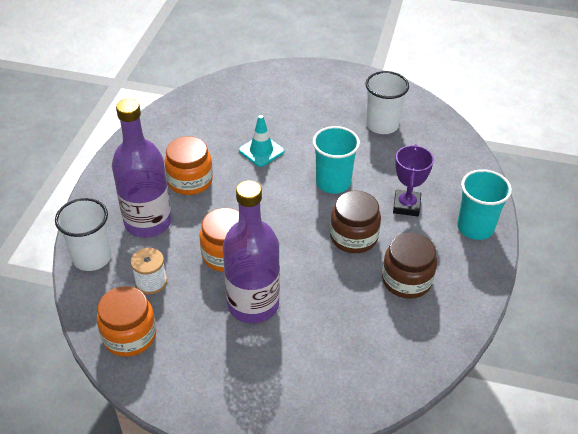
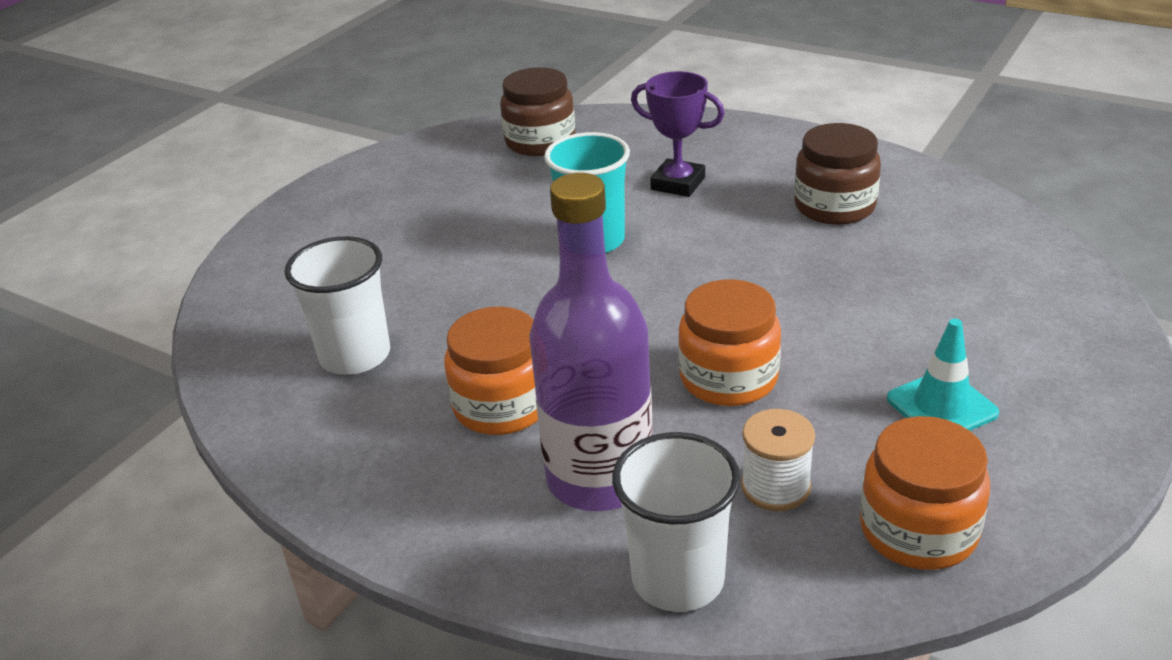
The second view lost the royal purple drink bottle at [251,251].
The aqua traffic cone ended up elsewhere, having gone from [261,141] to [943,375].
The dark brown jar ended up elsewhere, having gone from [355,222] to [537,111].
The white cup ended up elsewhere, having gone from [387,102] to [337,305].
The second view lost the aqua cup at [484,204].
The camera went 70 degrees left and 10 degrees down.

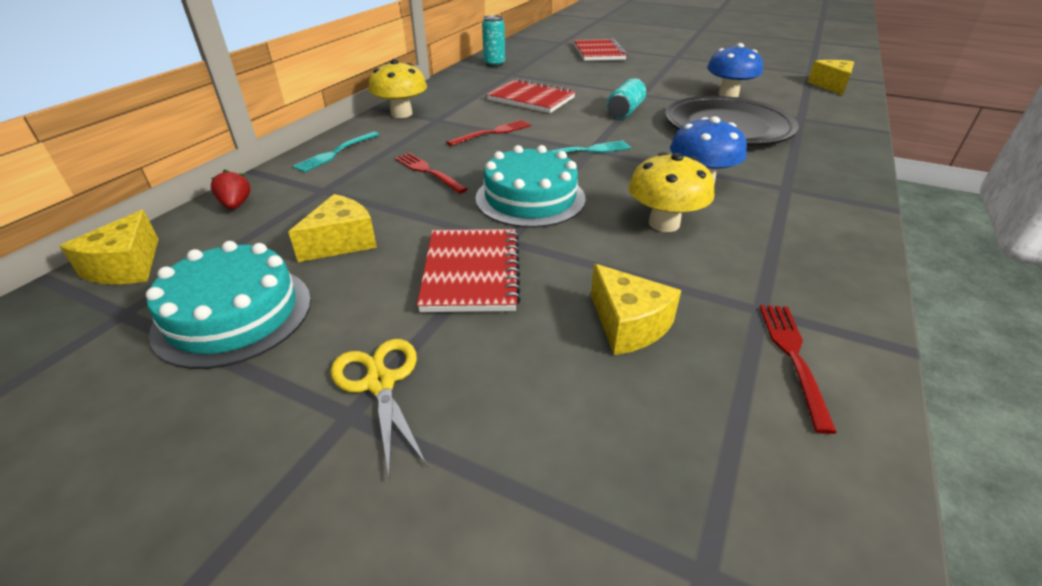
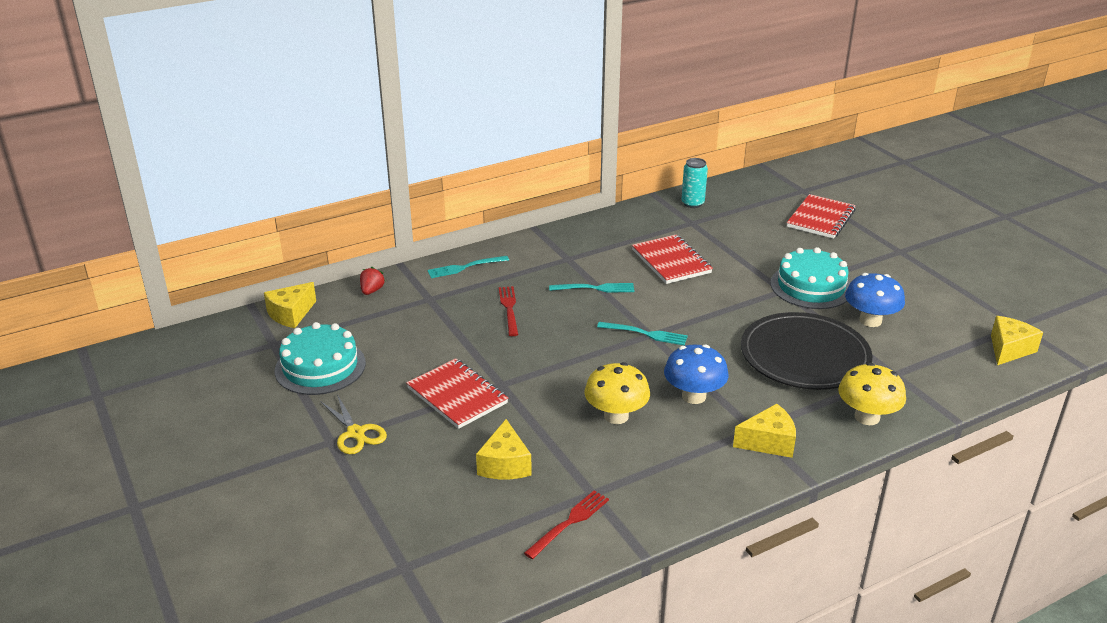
The bright yellow cheese ended up elsewhere, having gone from [332,228] to [764,431].
The bright yellow pair of scissors at [379,408] ended up facing another way, 135 degrees clockwise from before.
The bright yellow mushroom ended up elsewhere, having gone from [398,88] to [872,394].
The red notepad at [469,270] ended up facing another way, 75 degrees counterclockwise from before.
What was the red fork at [489,133] turned into the aqua fork at [591,288].
The aqua cake ended up elsewhere, having gone from [530,186] to [810,278].
The second view lost the aqua soda can at [626,98].
The camera went 35 degrees right and 5 degrees down.

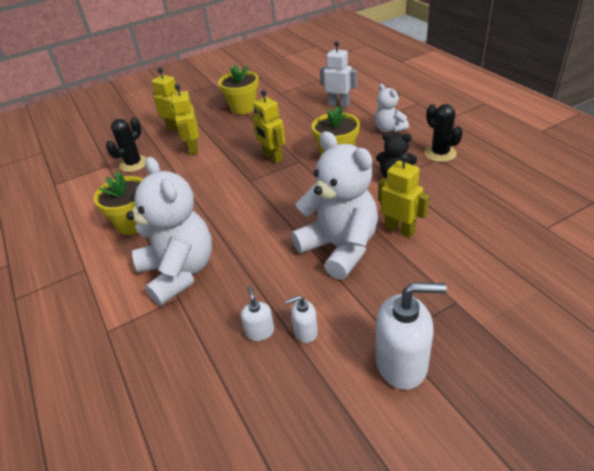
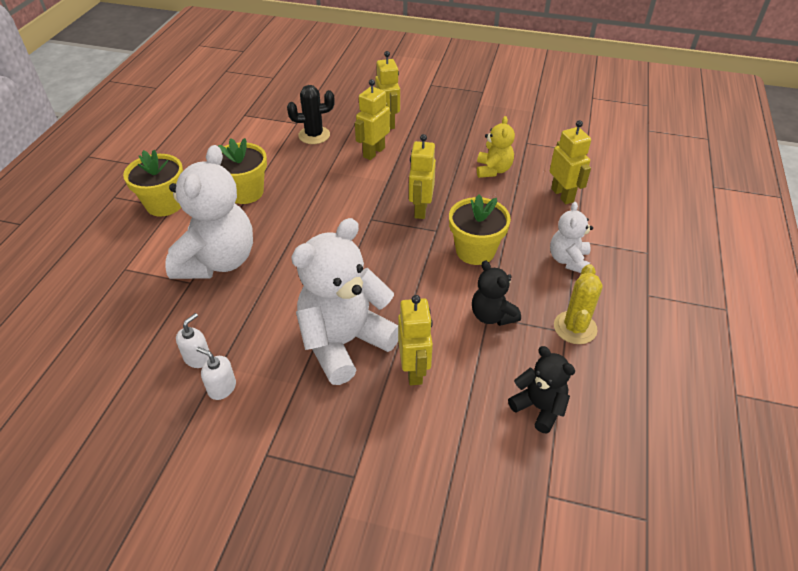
The bright yellow flower pot ended up elsewhere, having gone from [238,89] to [153,183].
The white teddy bear at [334,205] ended up facing another way, 135 degrees counterclockwise from before.
What was the white robot figure at [338,74] turned into the bright yellow robot figure at [570,162].
The second view lost the white soap dispenser at [411,336].
What was the ebony cactus at [444,133] turned into the bright yellow cactus at [578,304].
The second view gained the bright yellow teddy bear at [496,147].
The second view gained the ebony teddy bear at [541,390].
The camera went 40 degrees right and 5 degrees up.

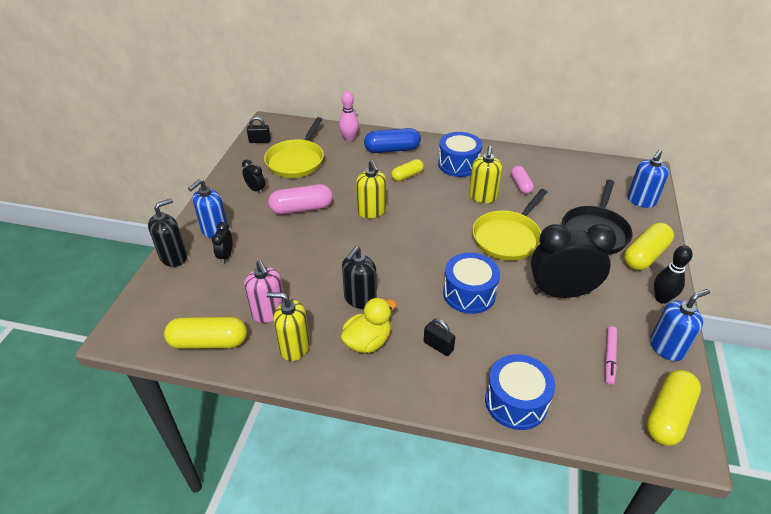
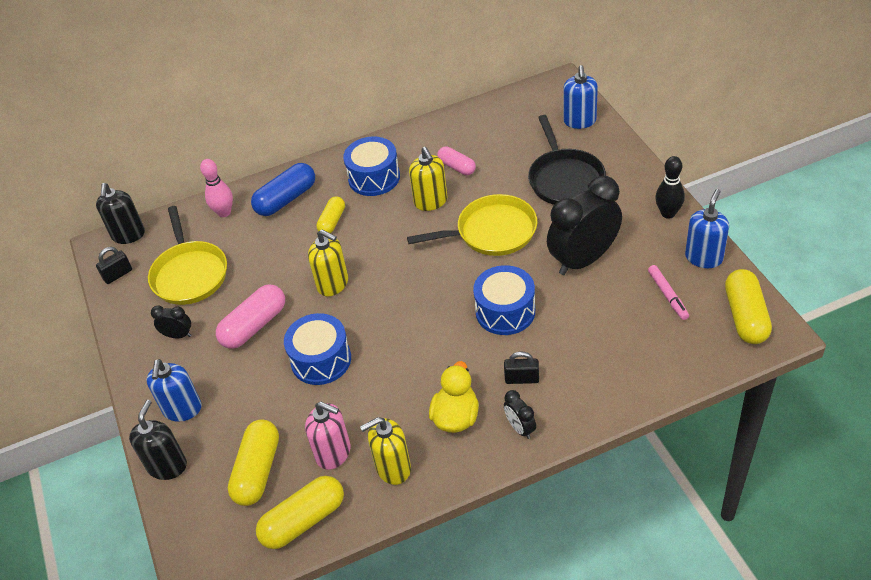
The ebony alarm clock ended up elsewhere, having gone from [222,243] to [520,414].
The ebony soap dispenser ended up elsewhere, having gone from [359,277] to [120,213].
The bright yellow skillet at [509,225] ended up facing another way, 105 degrees counterclockwise from before.
The cobalt drum ended up elsewhere, having gone from [520,392] to [317,349].
The bright yellow pill ended up elsewhere, having gone from [649,246] to [253,462].
The camera went 30 degrees left and 5 degrees up.

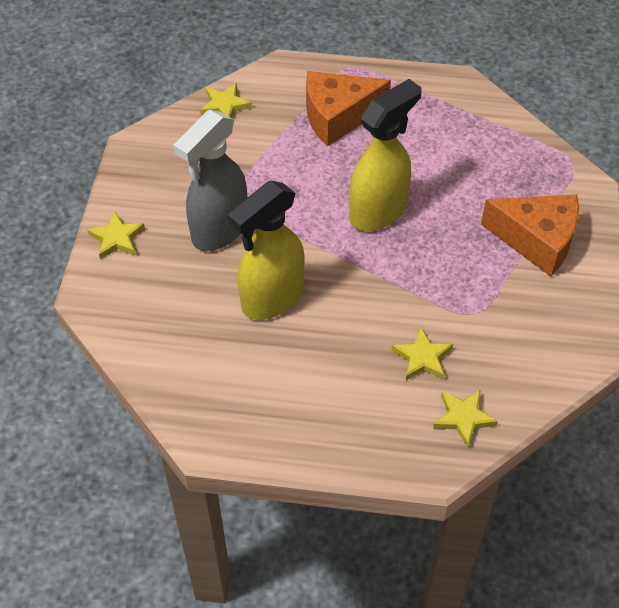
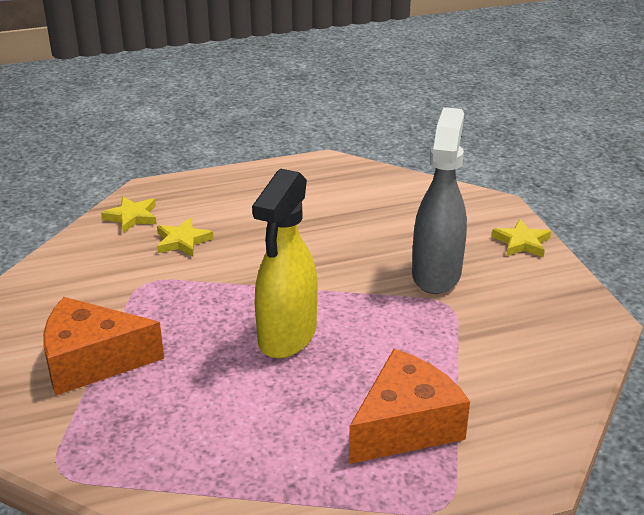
The second view lost the bright yellow star shape at [226,100].
The second view lost the bright yellow sprayer at [266,250].
The camera went 155 degrees right and 20 degrees down.

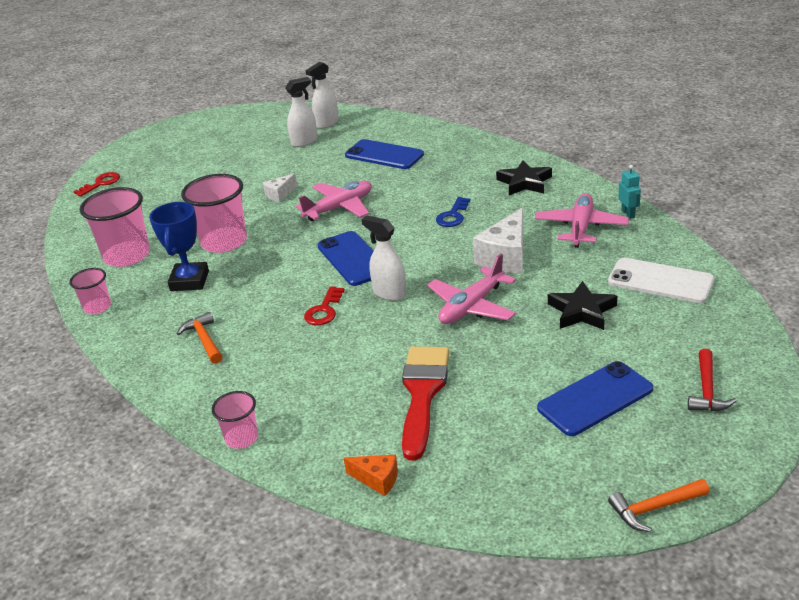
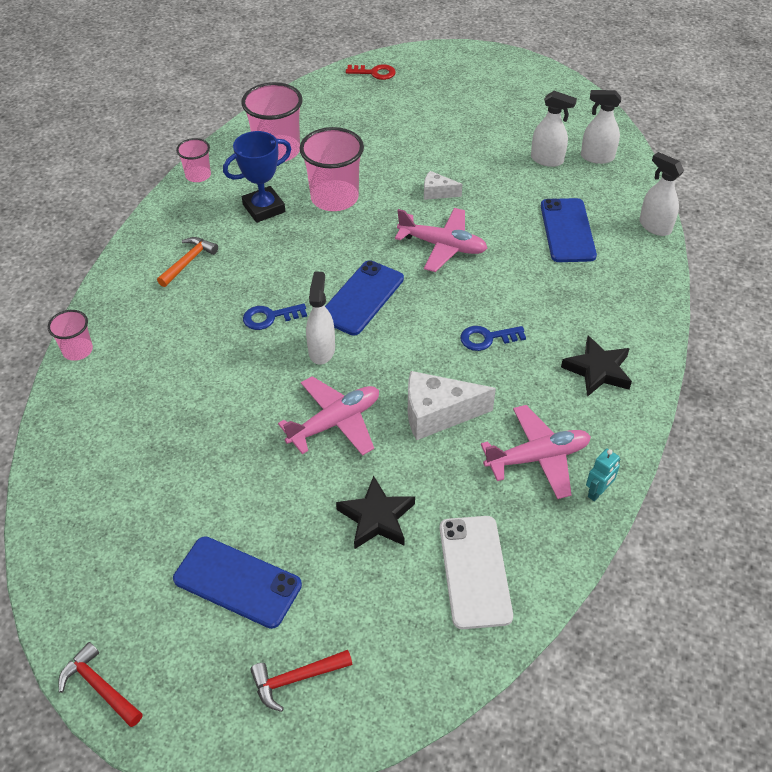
What was the red door key at [324,305] turned into the cobalt door key at [275,316].
The second view lost the bright orange cheese at [371,475].
The second view lost the red paint brush at [425,404].
The pink aeroplane at [471,289] ended up facing another way, 135 degrees clockwise from before.
What was the bright orange carpenter's hammer at [658,505] turned into the red carpenter's hammer at [100,684].
The second view gained the white sprayer at [661,194].
The camera went 55 degrees right and 15 degrees up.

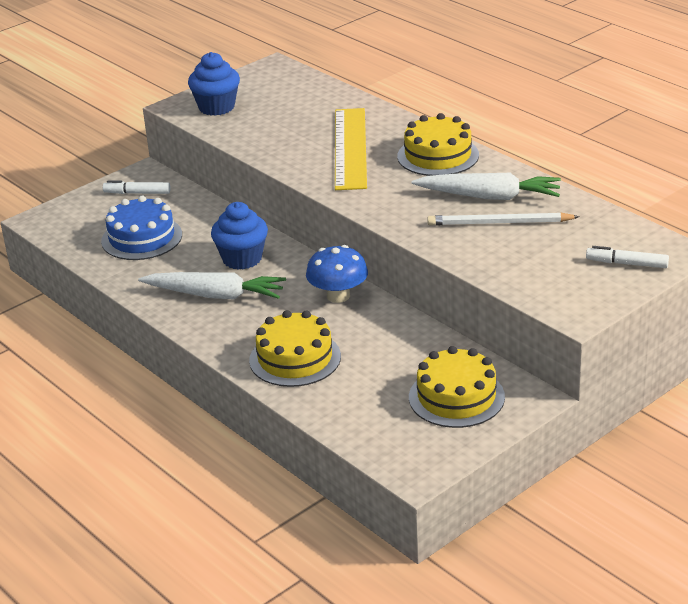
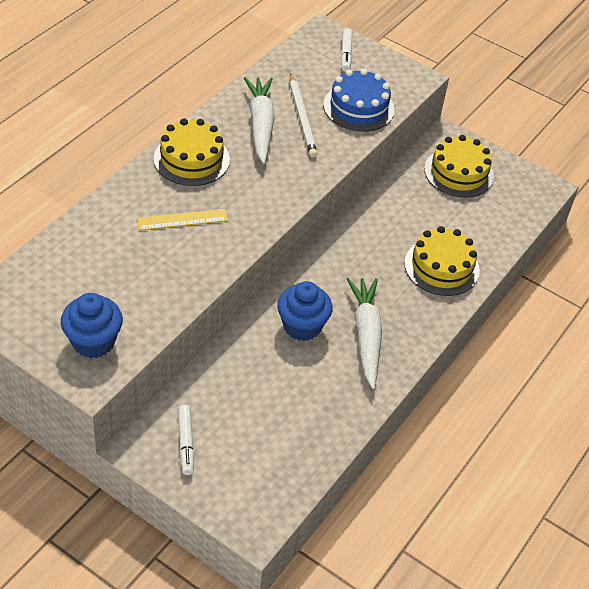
The cobalt cake ended up elsewhere, having gone from [141,228] to [359,100].
The second view lost the cobalt mushroom at [337,274].
The size of the bright yellow measuring stick at [351,149] changed by a factor of 0.54.
The camera went 110 degrees left and 15 degrees up.

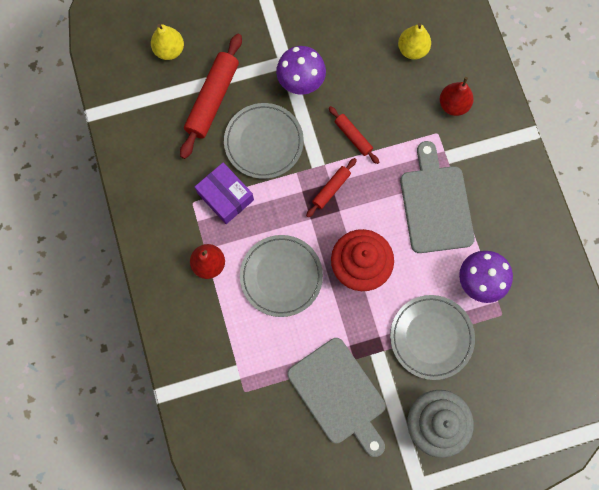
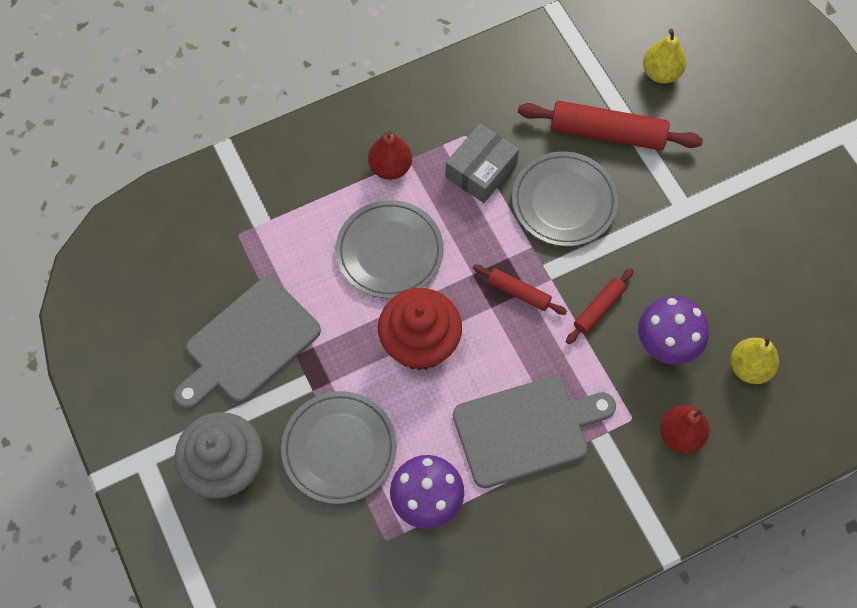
What was the royal purple parcel at [224,193] turned into the grey parcel at [482,163].
The royal purple mushroom ended up elsewhere, having gone from [301,70] to [673,330].
The camera went 80 degrees right and 10 degrees down.

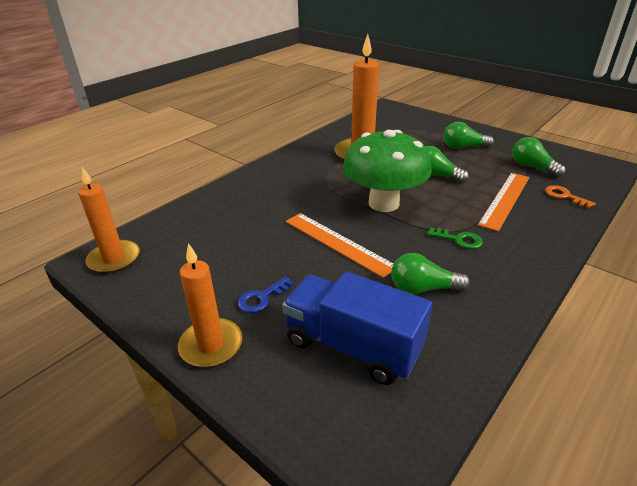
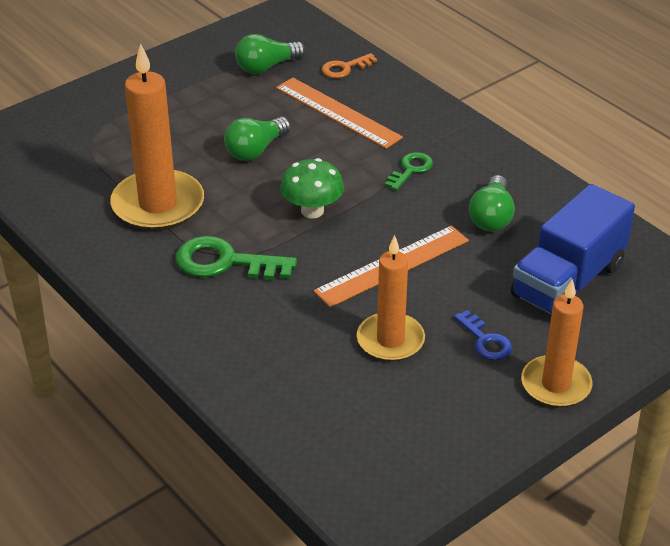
The bright orange wax candle ended up elsewhere, having gone from [109,220] to [391,298].
The size of the emerald mushroom at [387,171] changed by a factor of 0.54.
The second view lost the emerald lightbulb at [469,135].
The second view gained the emerald door key at [236,258].
The camera went 80 degrees left and 5 degrees up.

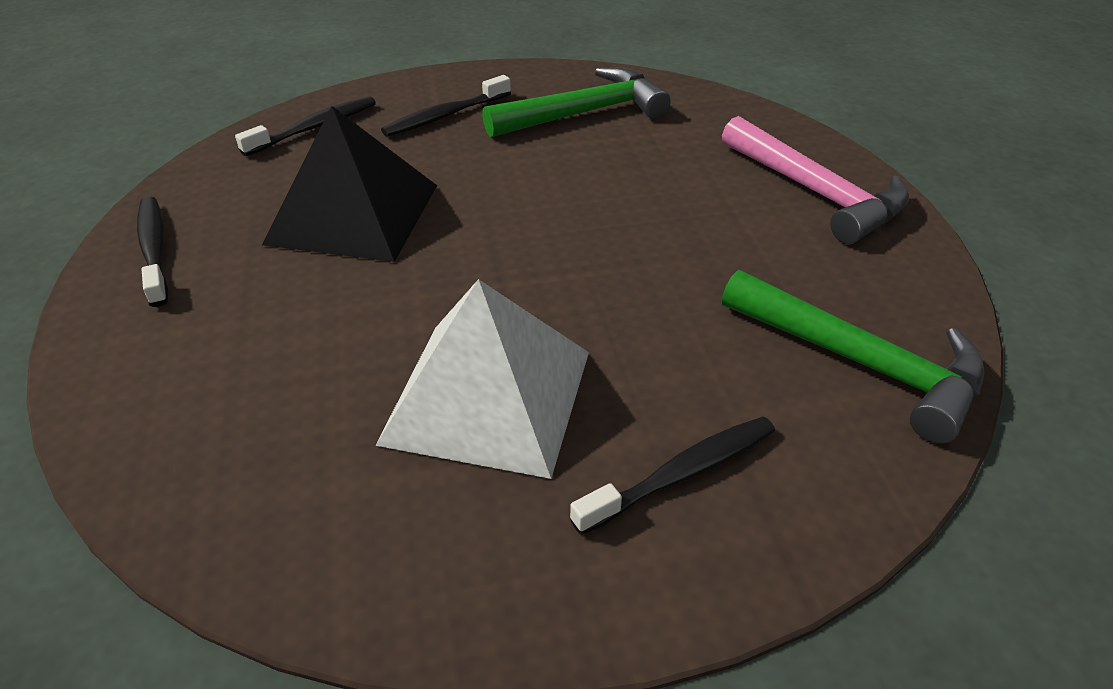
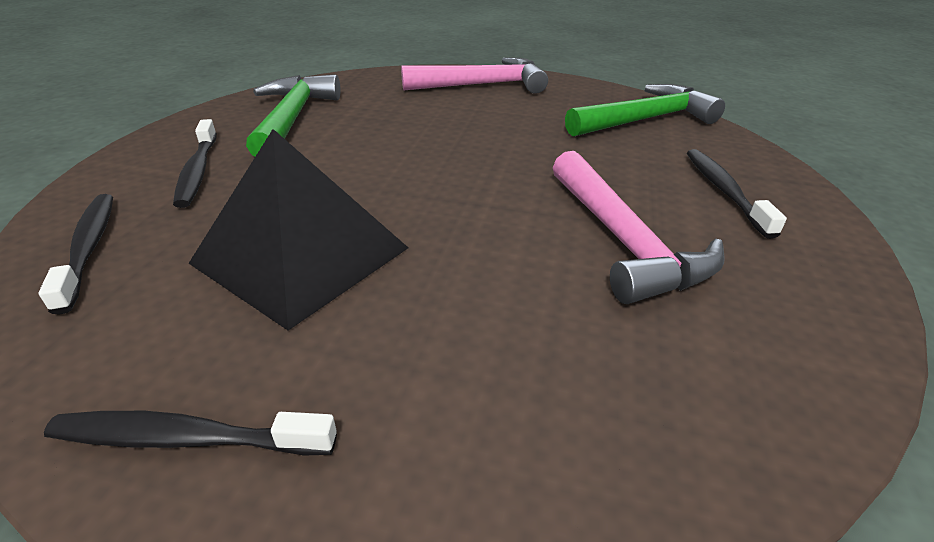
Where the white pyramid stood at [482,379], the pink carpenter's hammer came to stand at [639,227].
The camera went 65 degrees left and 5 degrees down.

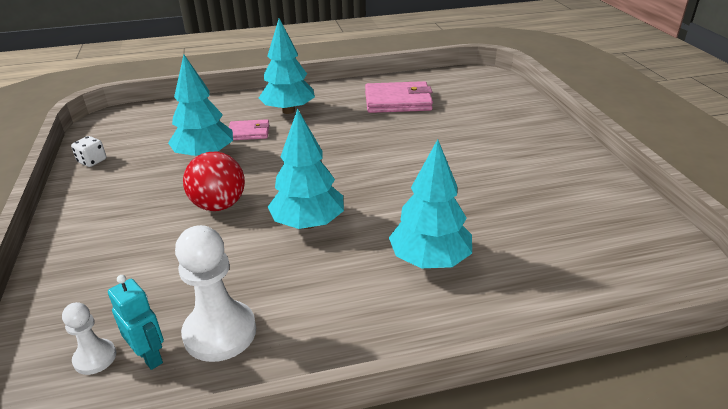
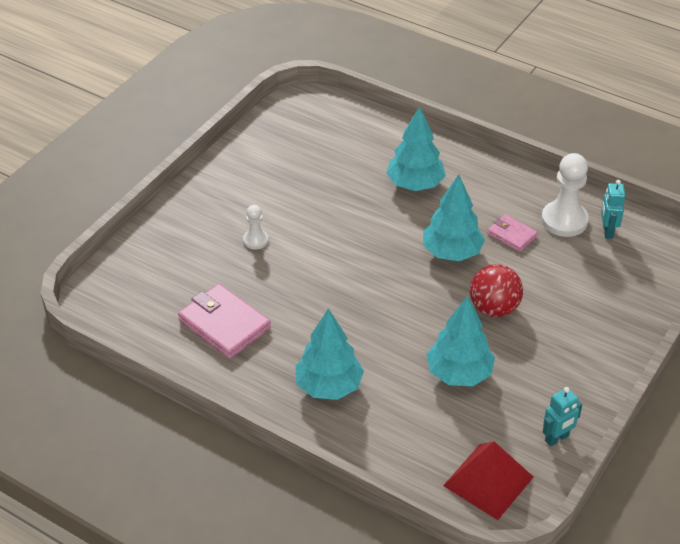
The white chess pawn ended up elsewhere, having gone from [89,338] to [256,227].
Where the white dice stood at [88,151], the aqua robot figure came to stand at [562,417].
The pink wallet ended up elsewhere, having gone from [249,129] to [512,233].
The second view gained the red pyramid at [488,480].
The camera went 135 degrees left and 10 degrees up.

